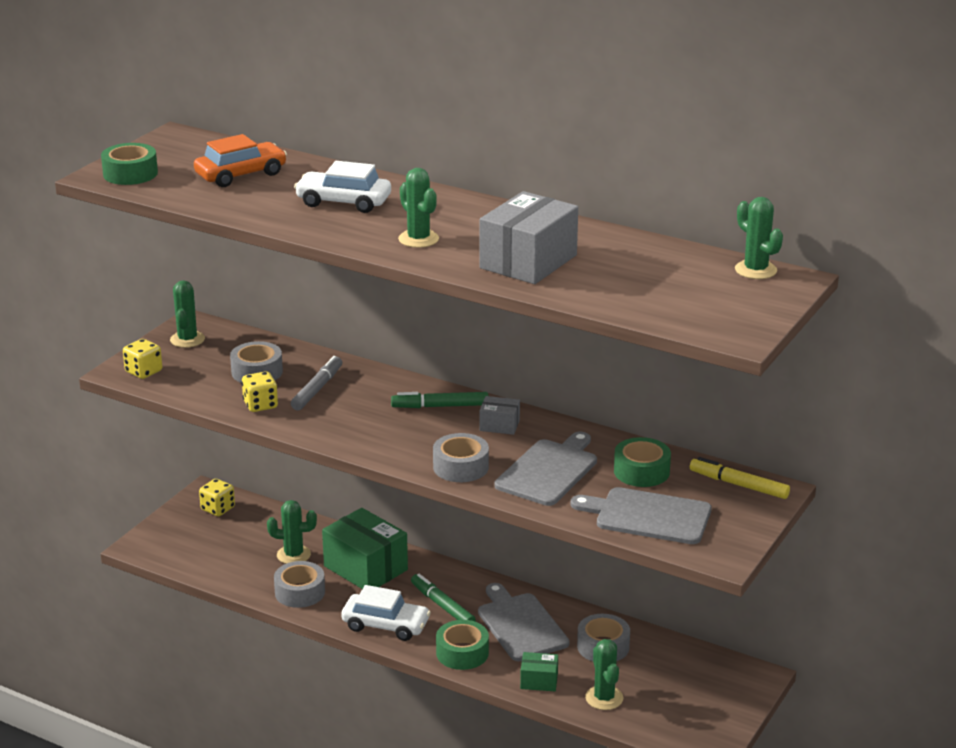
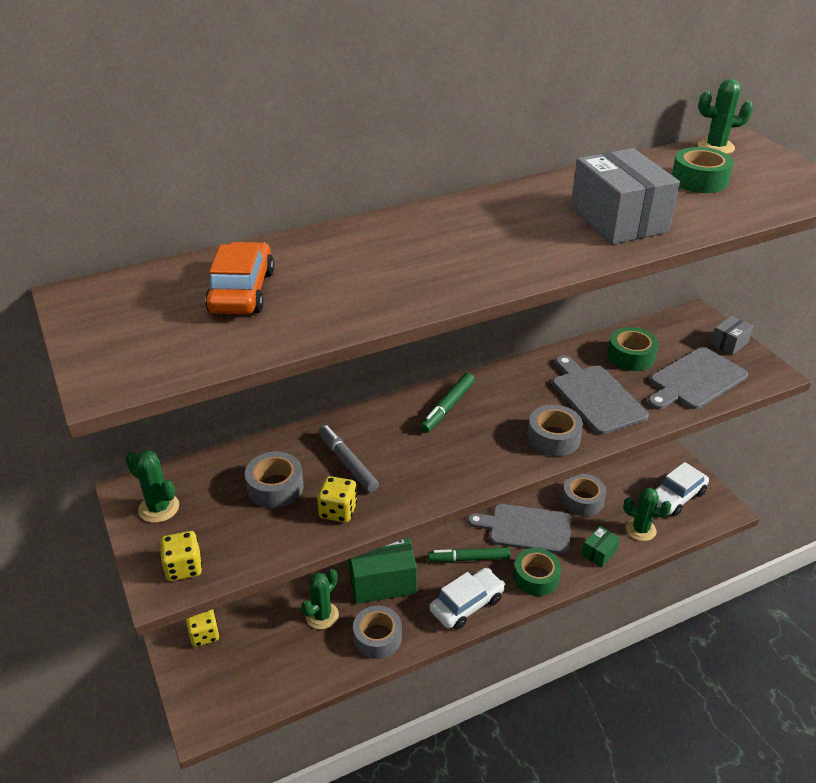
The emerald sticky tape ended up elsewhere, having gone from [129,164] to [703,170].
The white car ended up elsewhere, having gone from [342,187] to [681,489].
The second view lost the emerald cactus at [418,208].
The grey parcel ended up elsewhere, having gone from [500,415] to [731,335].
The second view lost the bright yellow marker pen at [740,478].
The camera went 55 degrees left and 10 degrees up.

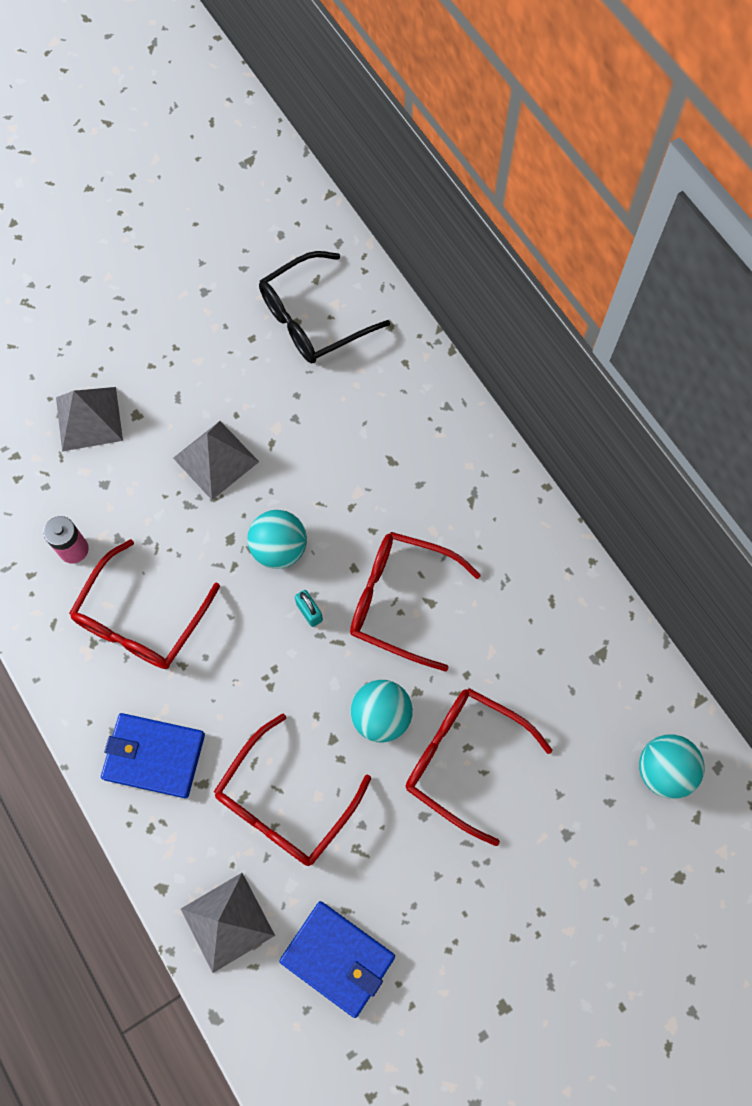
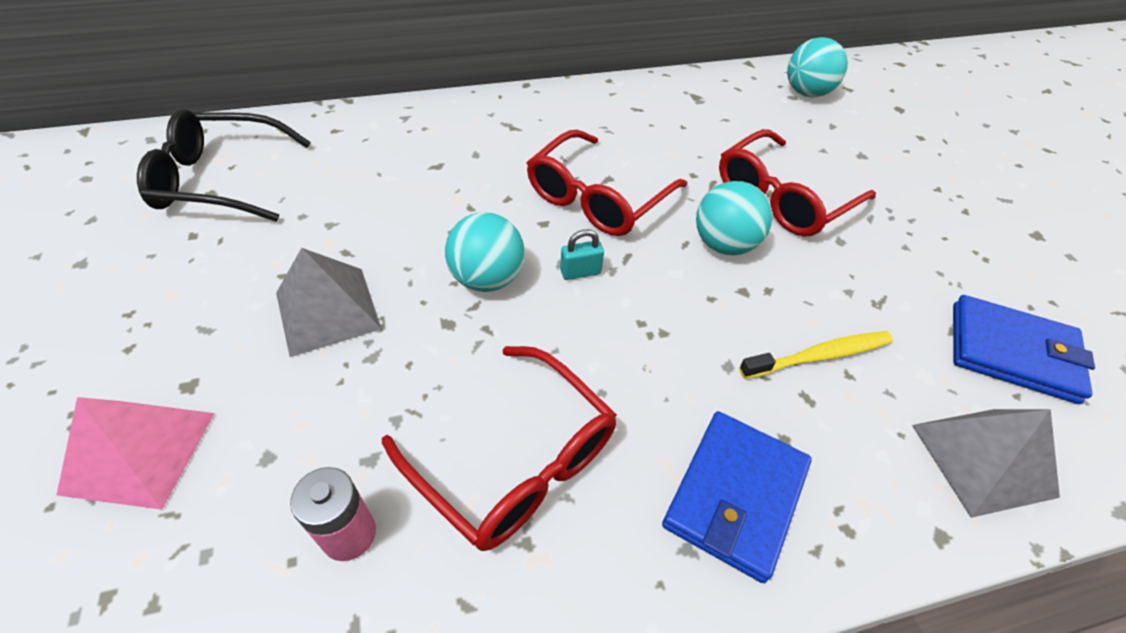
What was the grey pyramid at [89,419] turned into the pink pyramid at [136,453].
Where the red spectacles stood at [292,789], the bright yellow toothbrush came to stand at [816,355].
The ebony spectacles at [324,307] ended up facing another way, 105 degrees clockwise from before.
The cobalt wallet at [337,959] ended up facing another way, 60 degrees clockwise from before.
The camera went 75 degrees left and 20 degrees down.

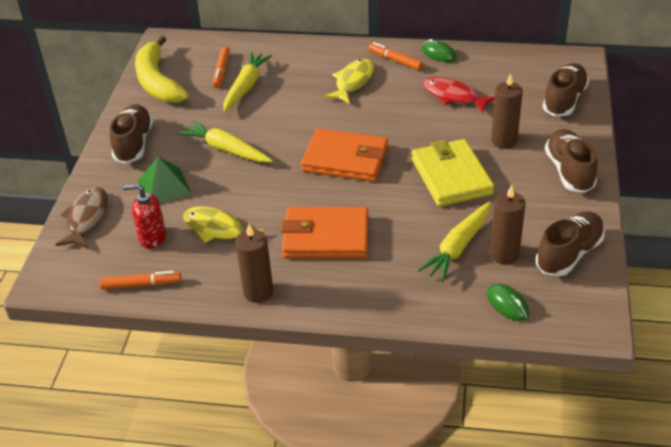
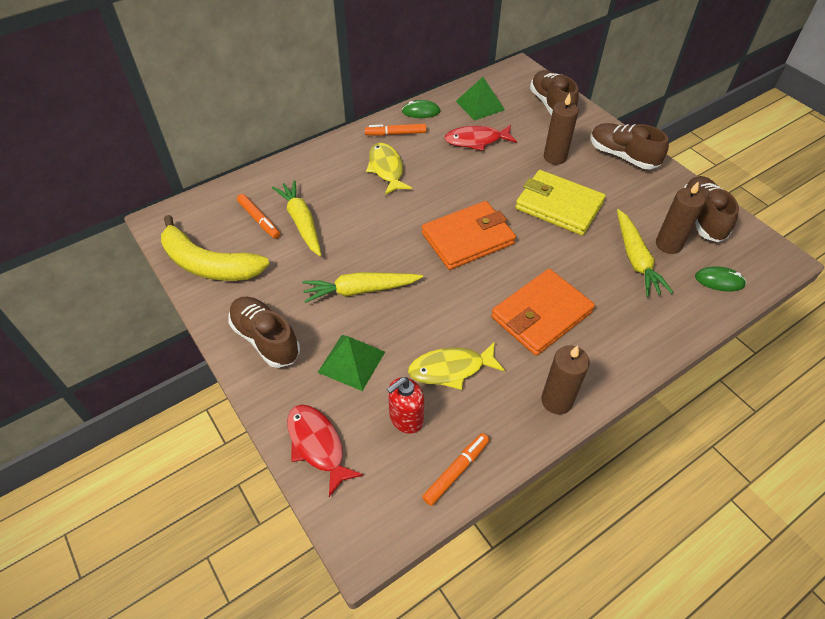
What was the dark brown toy fish at [81,217] turned into the red toy fish at [325,450].
The second view gained the emerald pyramid at [480,99].
The camera went 45 degrees left and 10 degrees up.

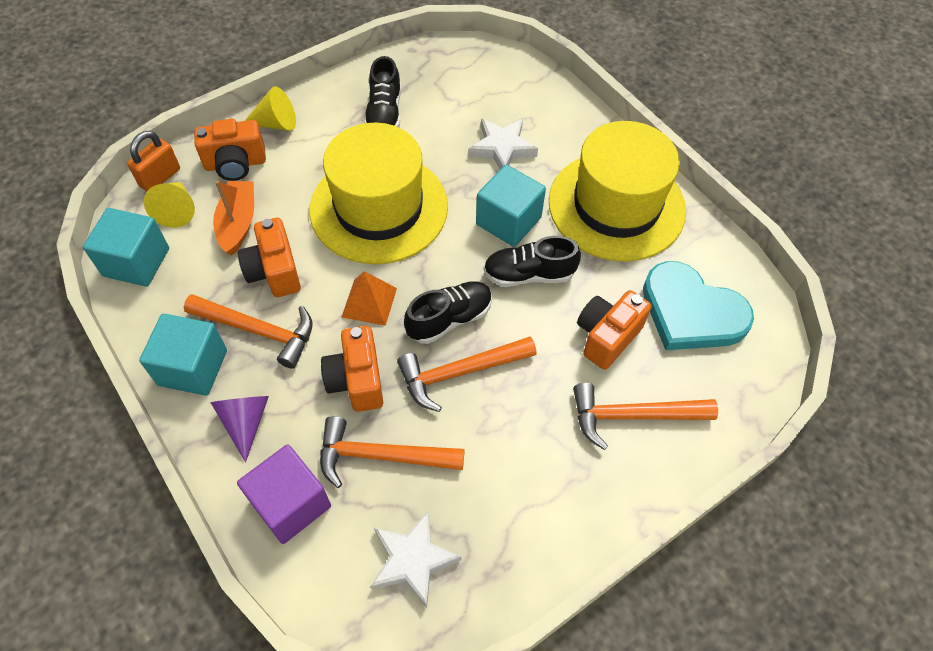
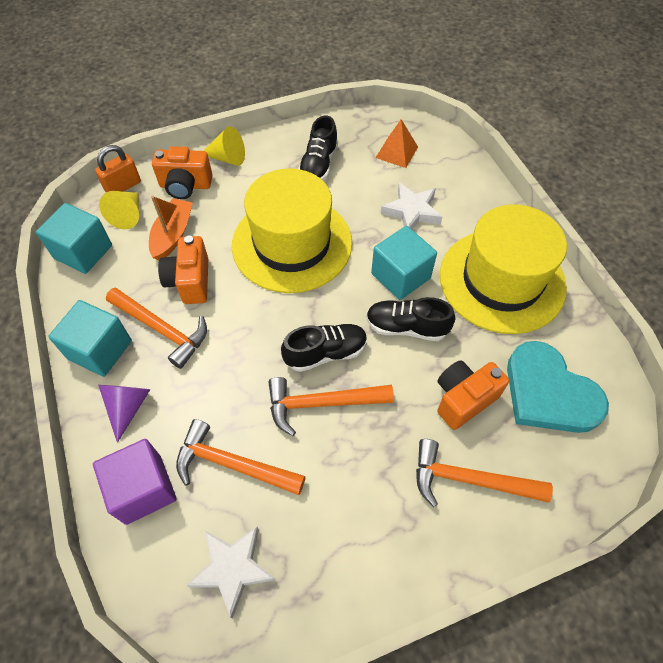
The second view lost the bright orange photo camera at [352,369].
The bright orange pyramid ended up elsewhere, having gone from [369,298] to [397,143].
The camera went 15 degrees right and 0 degrees up.

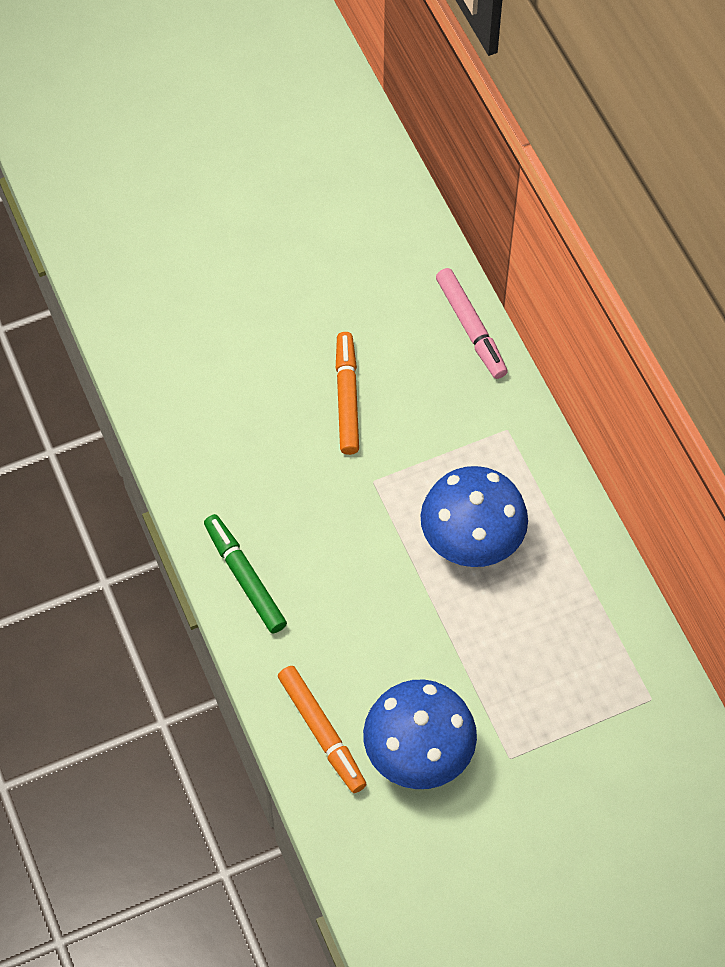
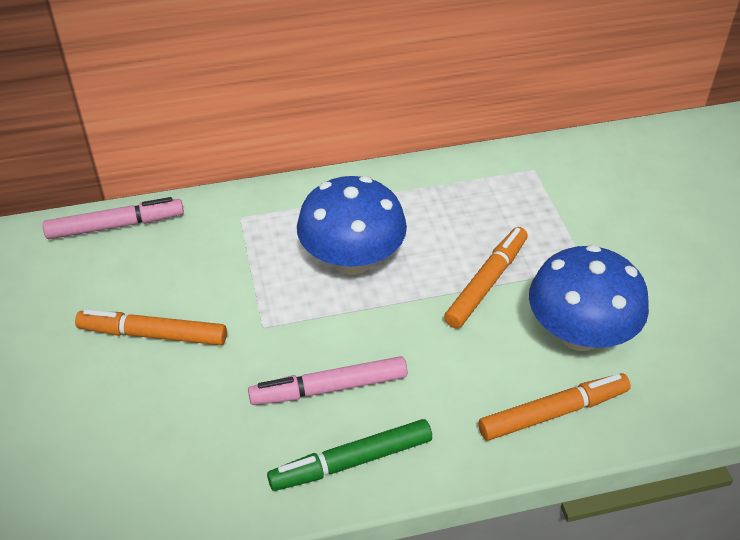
The second view gained the pink marker pen at [327,380].
The second view gained the bright orange marker pen at [486,277].
The camera went 80 degrees left and 15 degrees down.

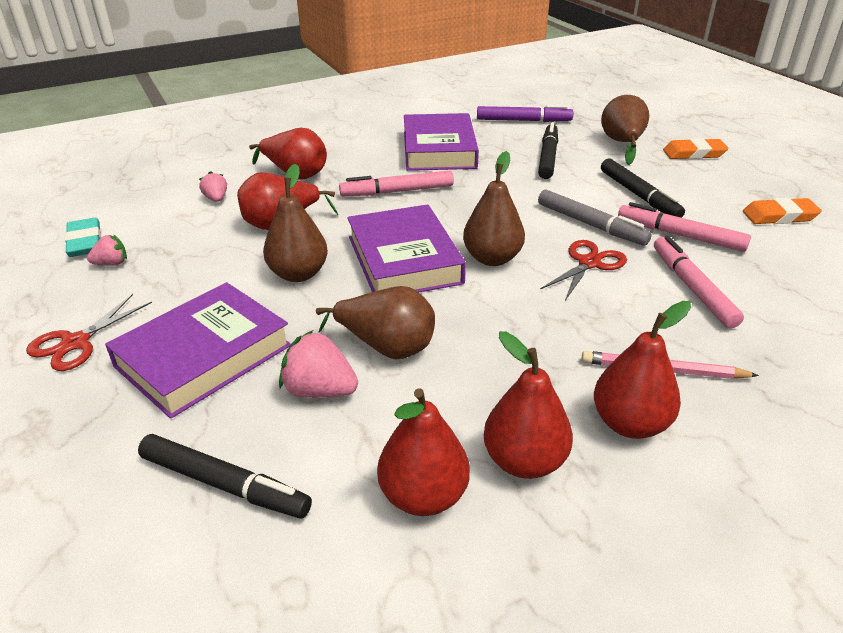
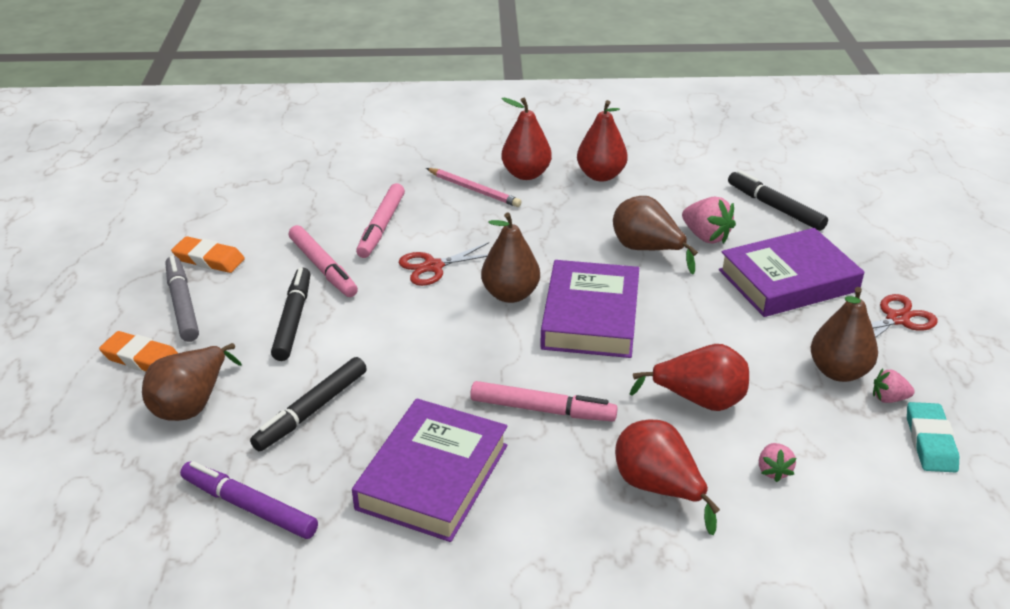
The dark brown pear fruit ended up elsewhere, having gone from [295,223] to [844,334].
The second view lost the red pear fruit at [423,452].
The grey marker pen ended up elsewhere, having gone from [595,217] to [182,298].
The camera went 155 degrees left and 0 degrees up.

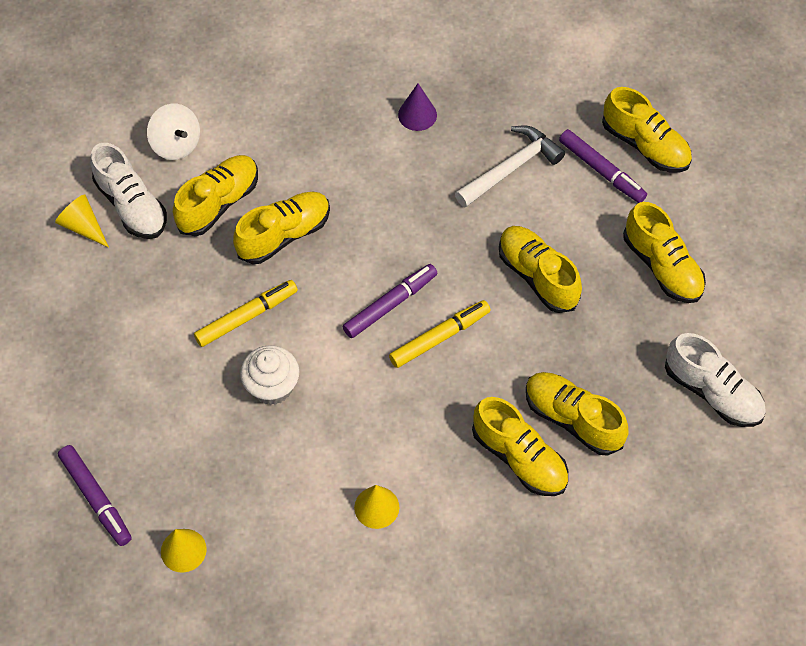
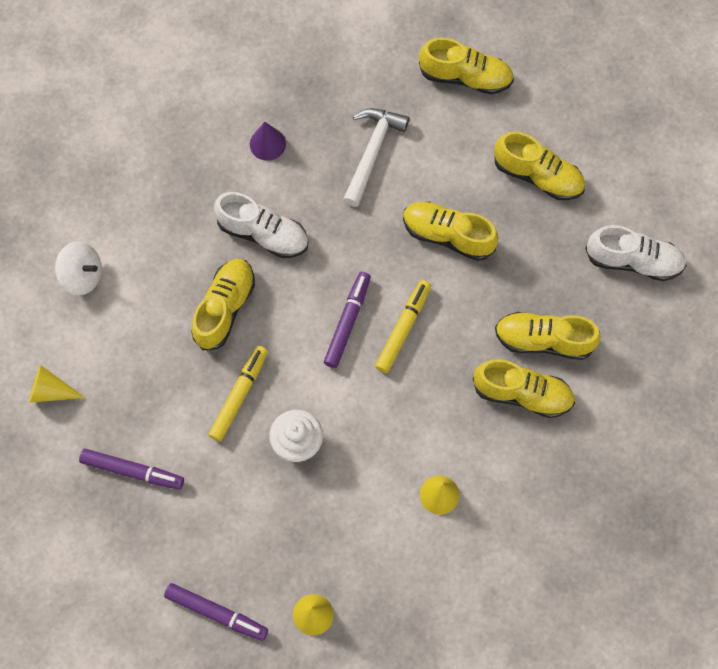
The white lace-up shoe ended up elsewhere, having gone from [128,191] to [261,225].
The second view lost the bright yellow lace-up shoe at [215,195].
The royal purple marker pen ended up elsewhere, having gone from [603,166] to [131,469].
The camera went 30 degrees left and 10 degrees up.

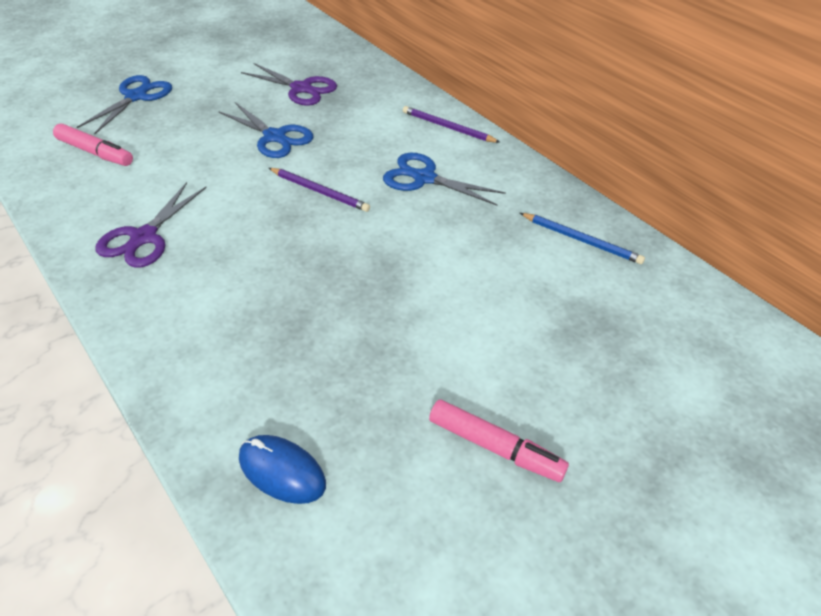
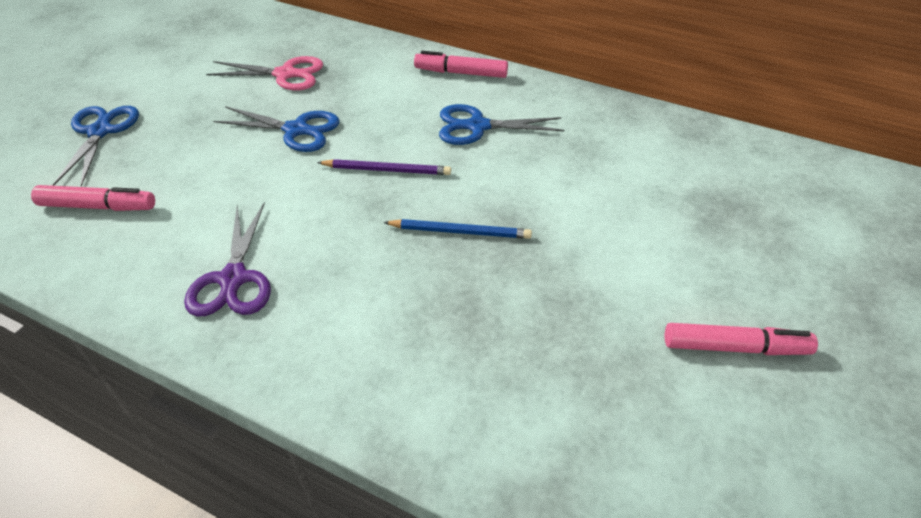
The second view lost the cobalt computer mouse at [282,469].
What was the royal purple pair of scissors at [289,84] turned into the pink pair of scissors at [264,73].
Where the royal purple pencil stood at [451,124], the pink marker pen came to stand at [461,64].
The cobalt pencil ended up elsewhere, having gone from [582,238] to [457,229].
The camera went 25 degrees left and 0 degrees up.

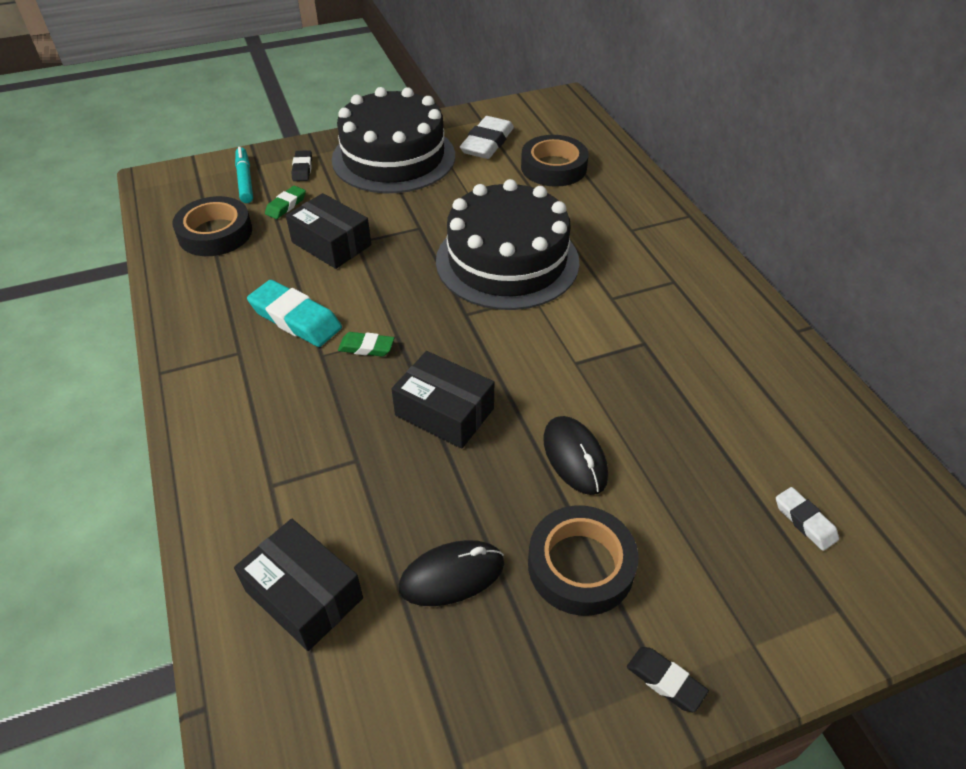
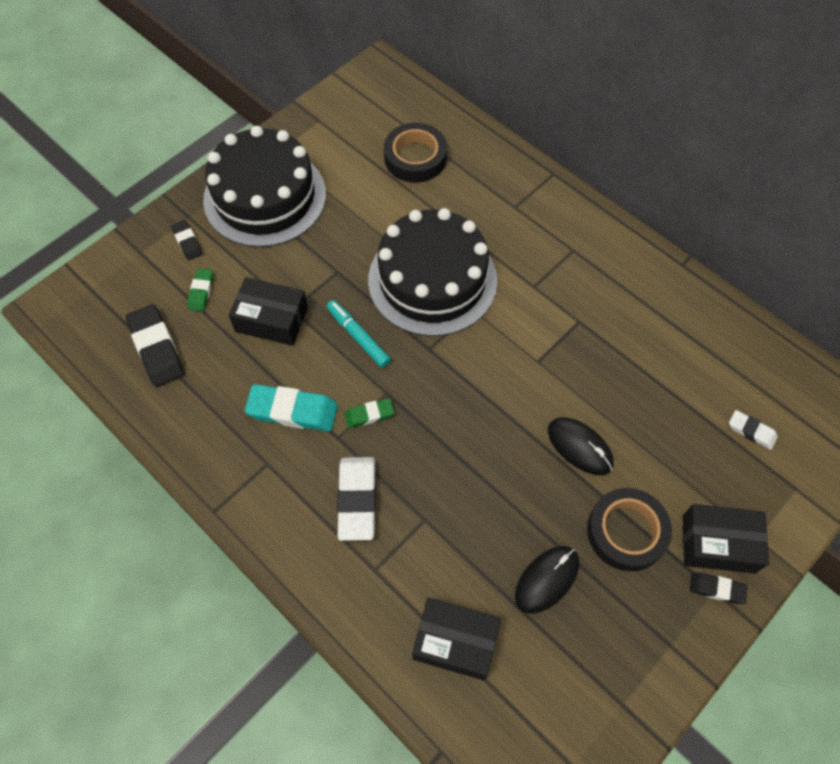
Where the ebony sticky tape stood at [212,226], the ebony gum eraser came to stand at [155,345].
The aqua marker pen ended up elsewhere, having gone from [244,175] to [359,334].
The ebony parcel ended up elsewhere, having gone from [442,400] to [726,539].
The white gum eraser ended up elsewhere, having gone from [487,137] to [356,499].
The camera went 25 degrees left and 15 degrees up.

